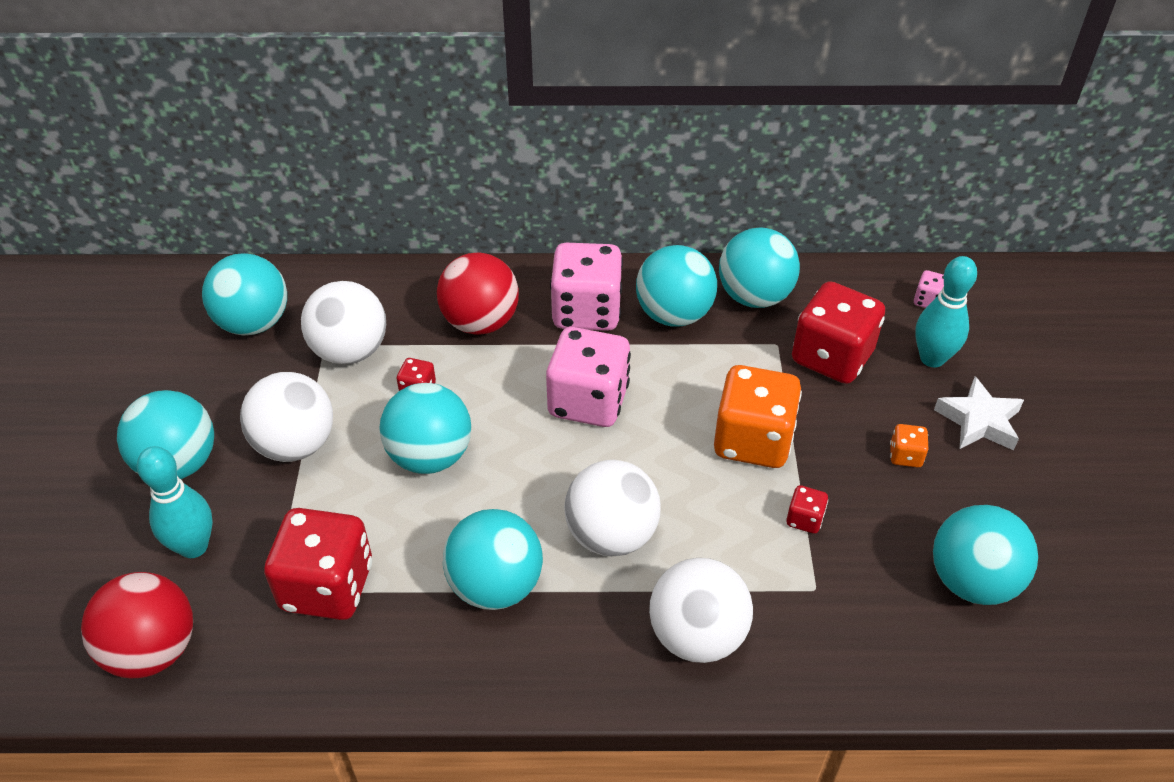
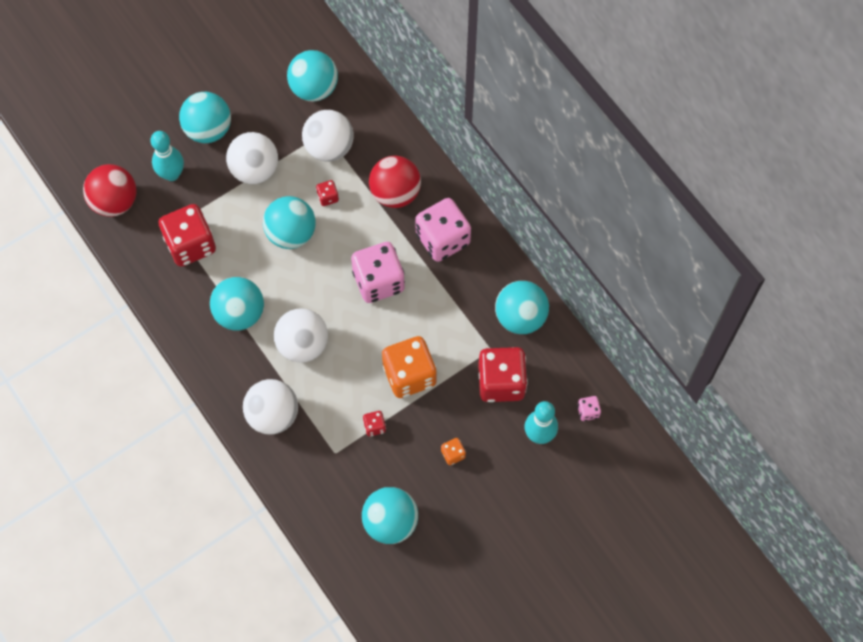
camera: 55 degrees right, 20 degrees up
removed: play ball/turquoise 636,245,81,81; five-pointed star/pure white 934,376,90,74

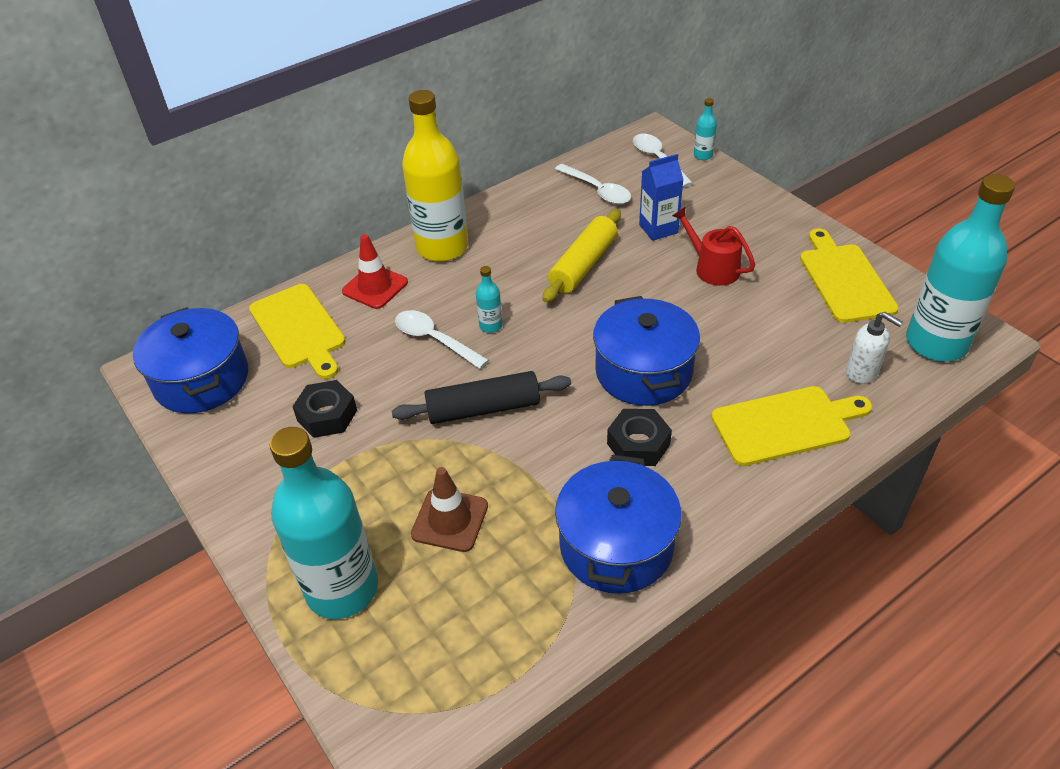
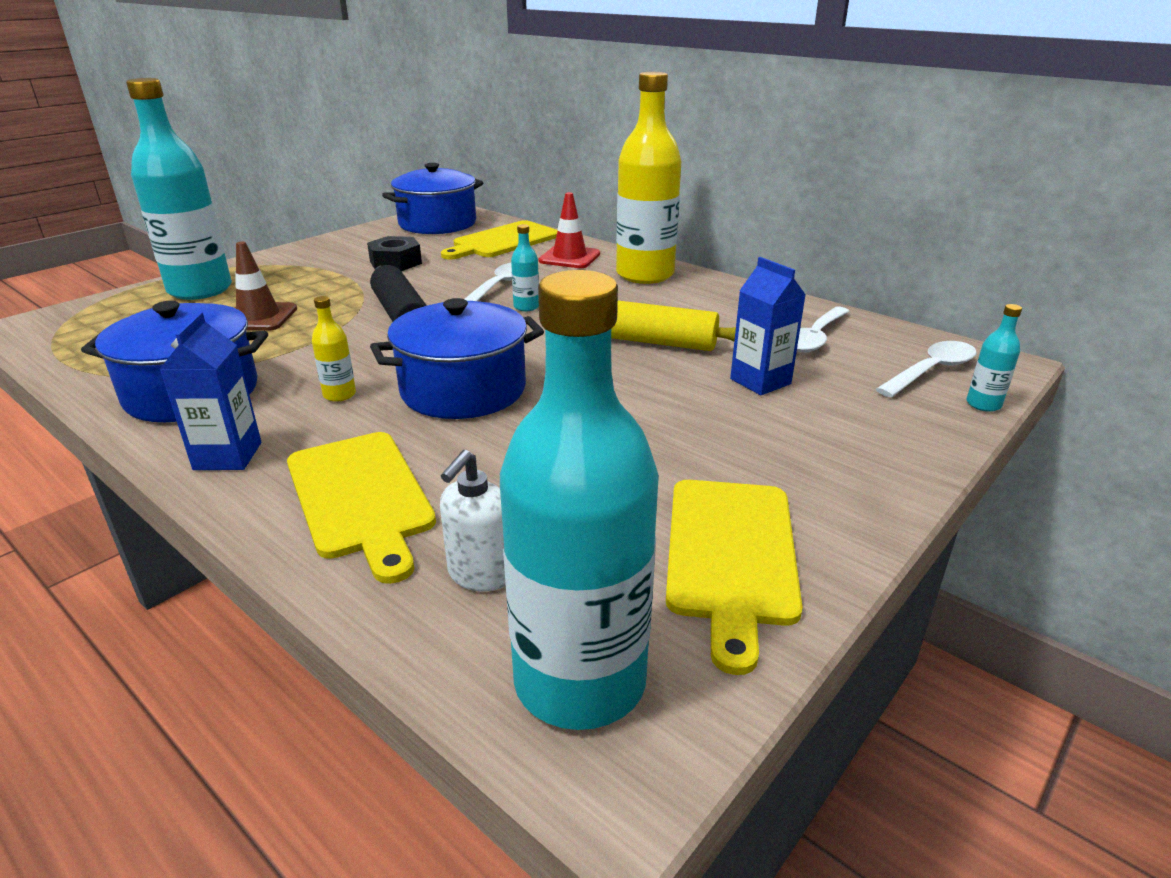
camera: 75 degrees right, 15 degrees down
removed: watering can/crimson 672,207,83,79
added: milk carton/cobalt 159,312,102,158
replaced: nut/ebony 607,409,65,57 to flask/yellow 312,296,44,106
turned: chopping board/yellow 800,229,99,94 = 666,480,136,195 120 degrees clockwise

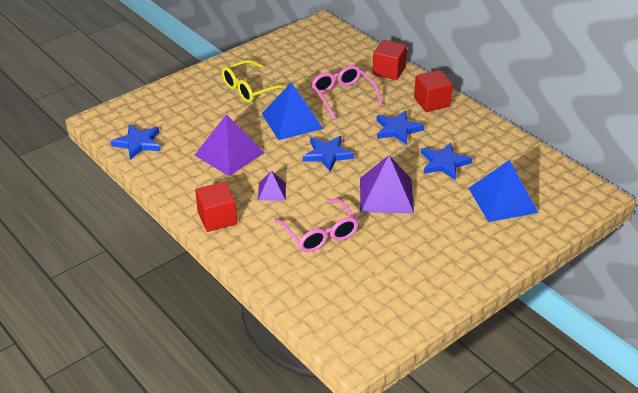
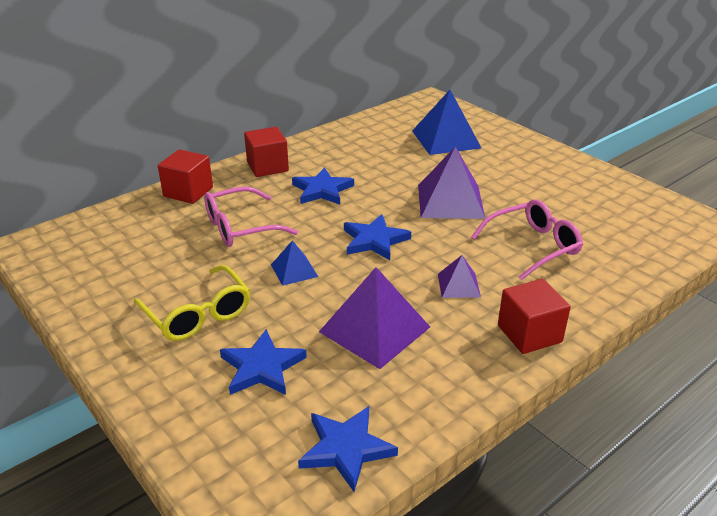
camera: 90 degrees left, 5 degrees down
moved: five-pointed star/cobalt 421,142,51,38 to 220,329,87,66
resized: pyramid shape/cobalt 262,82,61,58 = 271,240,47,46 x0.52

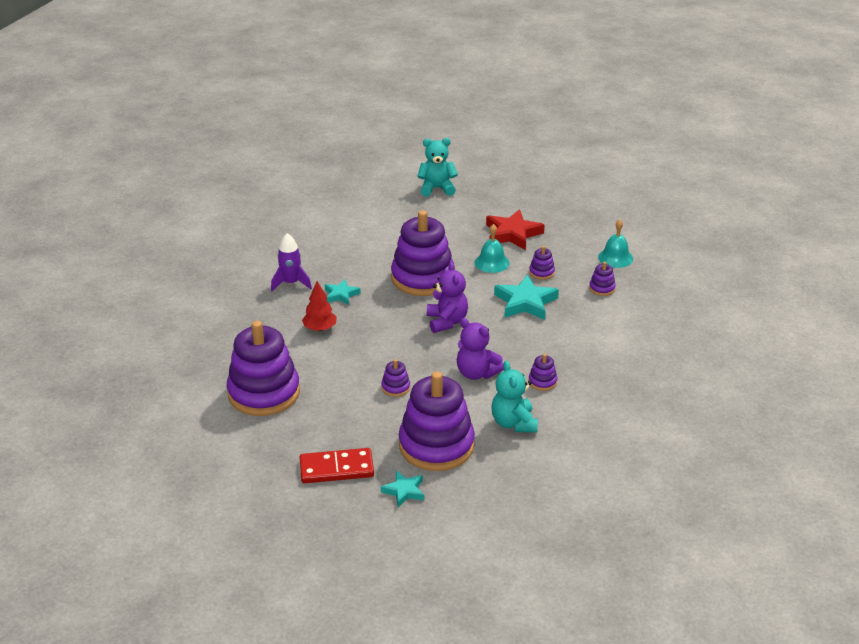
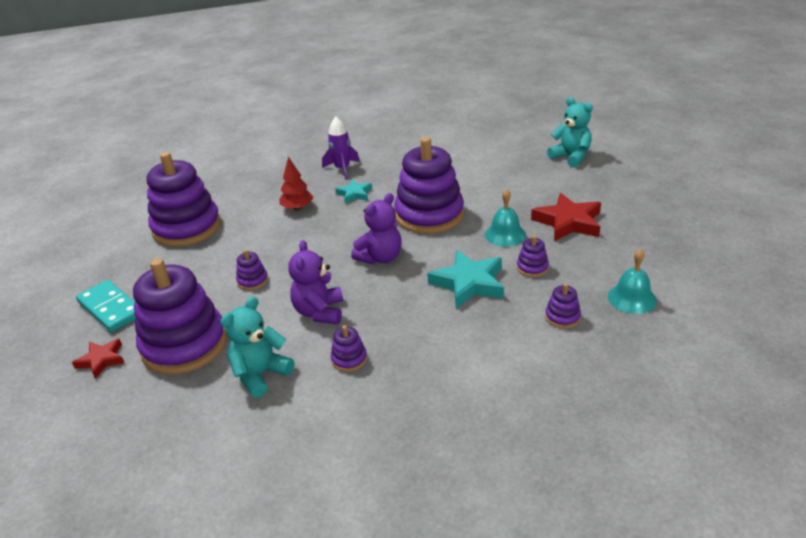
camera: 55 degrees right, 0 degrees up
recoloured: five-pointed star/turquoise 381,471,43,36 to five-pointed star/crimson 72,339,52,40; domino/crimson 300,448,74,35 to domino/turquoise 76,280,60,52

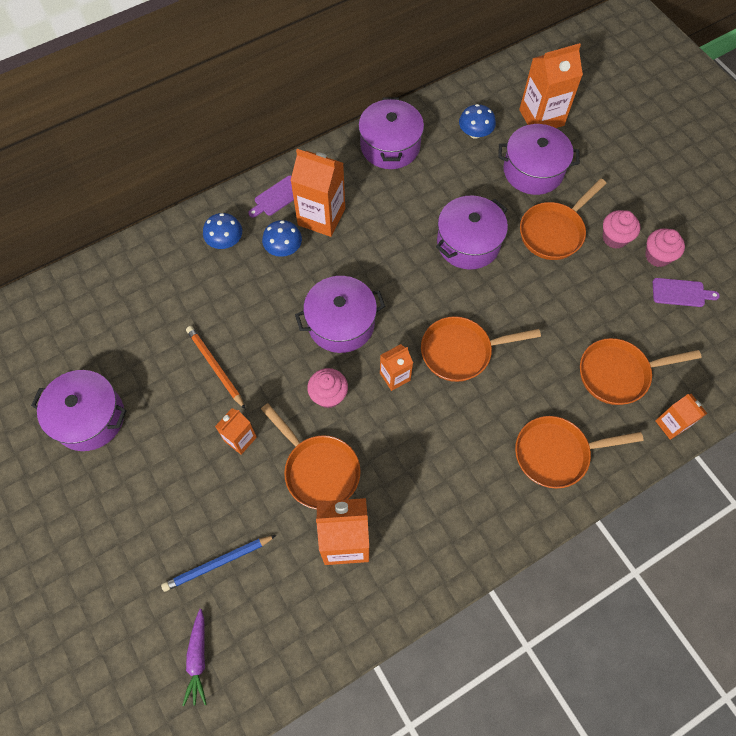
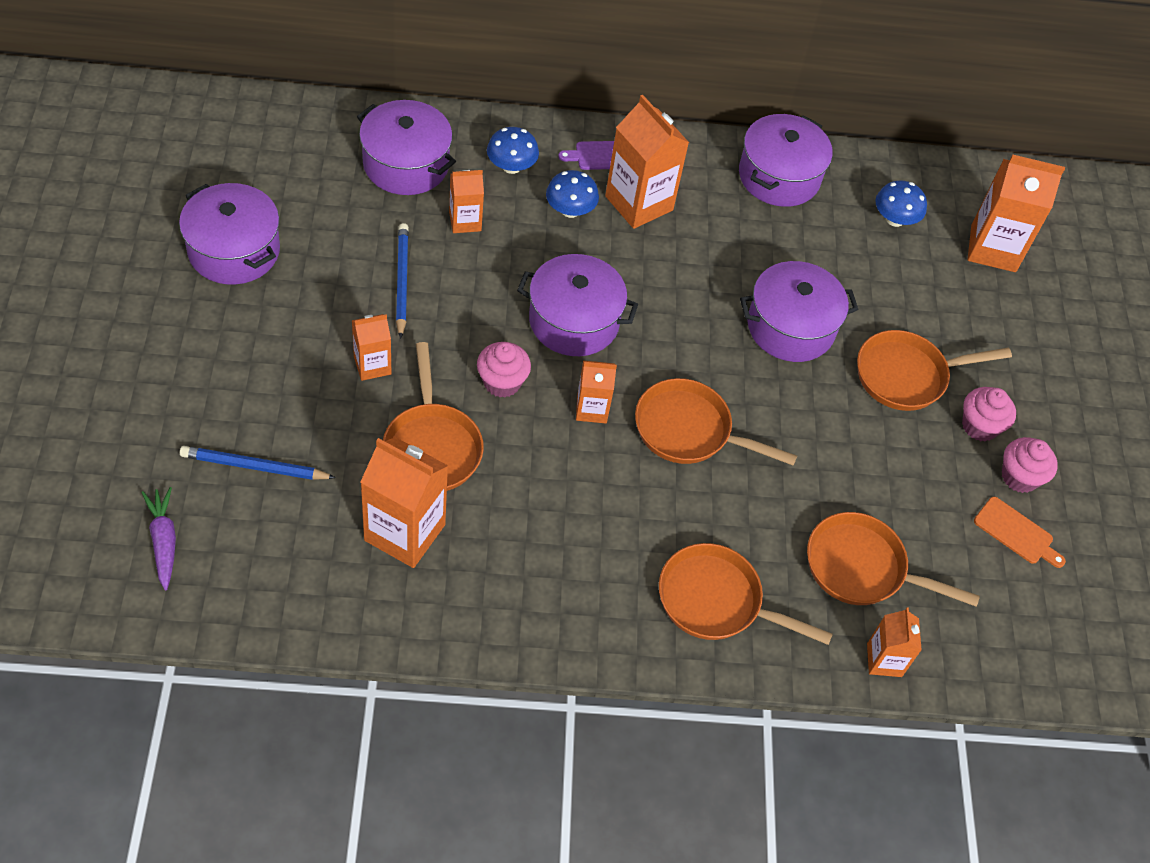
camera: 25 degrees right, 10 degrees down
added: milk carton/bright orange 449,170,35,63
moved: cooking pot/violet 498,124,82,71 to 357,100,99,95
recoloured: pencil/bright orange 186,326,59,83 to pencil/cobalt 396,223,13,116; chopping board/violet 653,278,67,29 to chopping board/bright orange 974,497,92,71
turned: toy carrot/violet 182,609,25,97 = 141,487,35,103 135 degrees clockwise

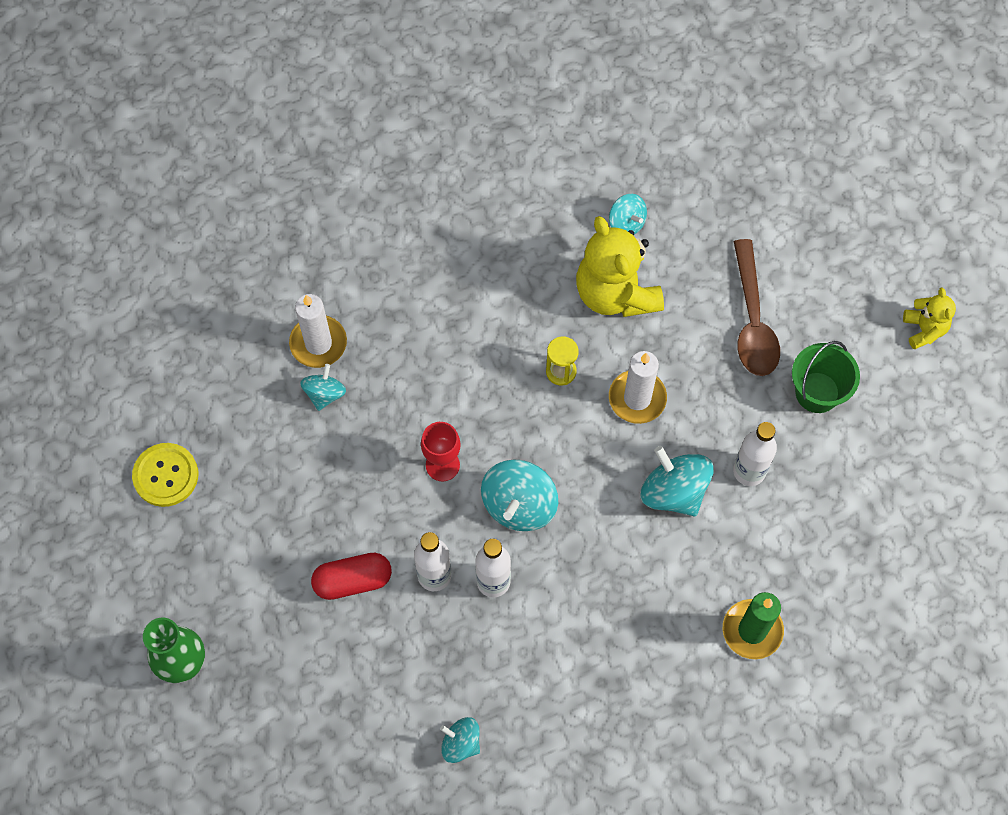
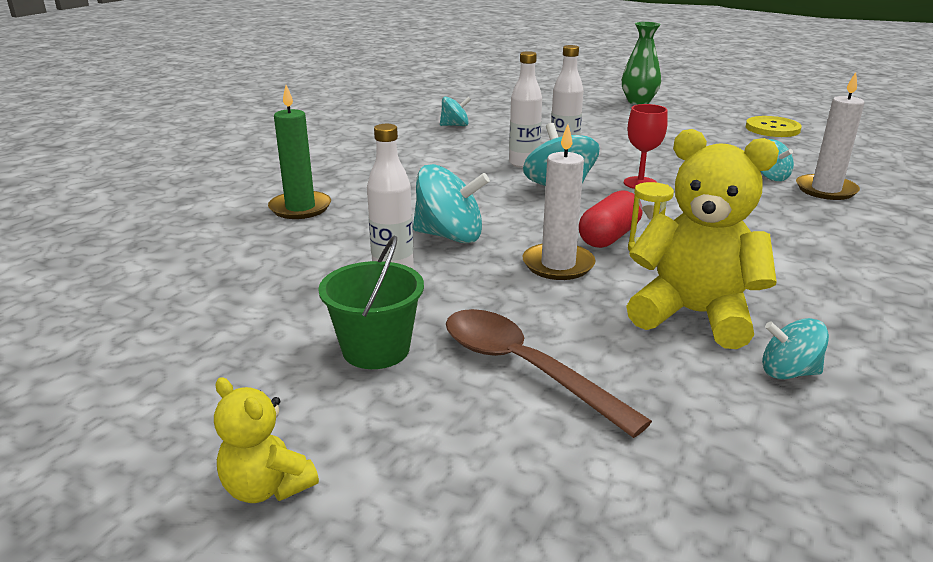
camera: 140 degrees right, 40 degrees down
moved: pill shape/crimson 311,553,81,47 to 579,190,64,58

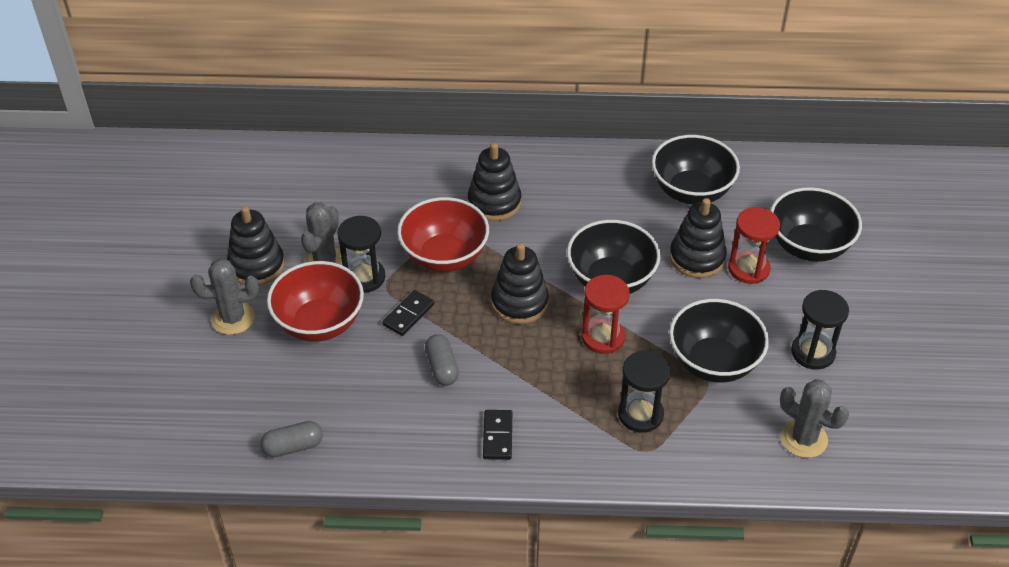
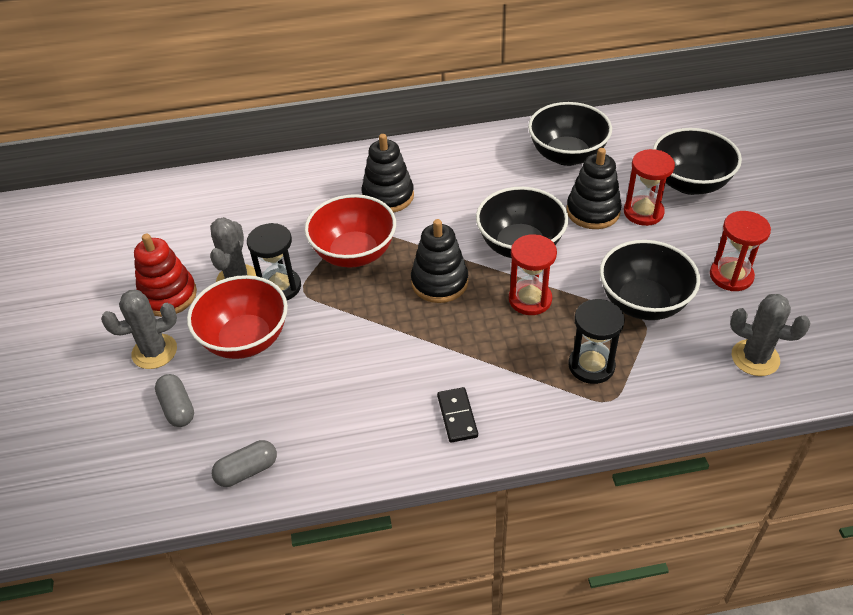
camera: 10 degrees left, 0 degrees up
removed: domino/ebony 382,290,52,46
moved: pill shape/gray 425,334,34,52 to 155,374,39,53
recoloured: stacking toy/ebony 227,206,58,80 to stacking toy/crimson 134,234,63,83; sandglass/ebony 791,290,58,80 to sandglass/crimson 710,211,61,80

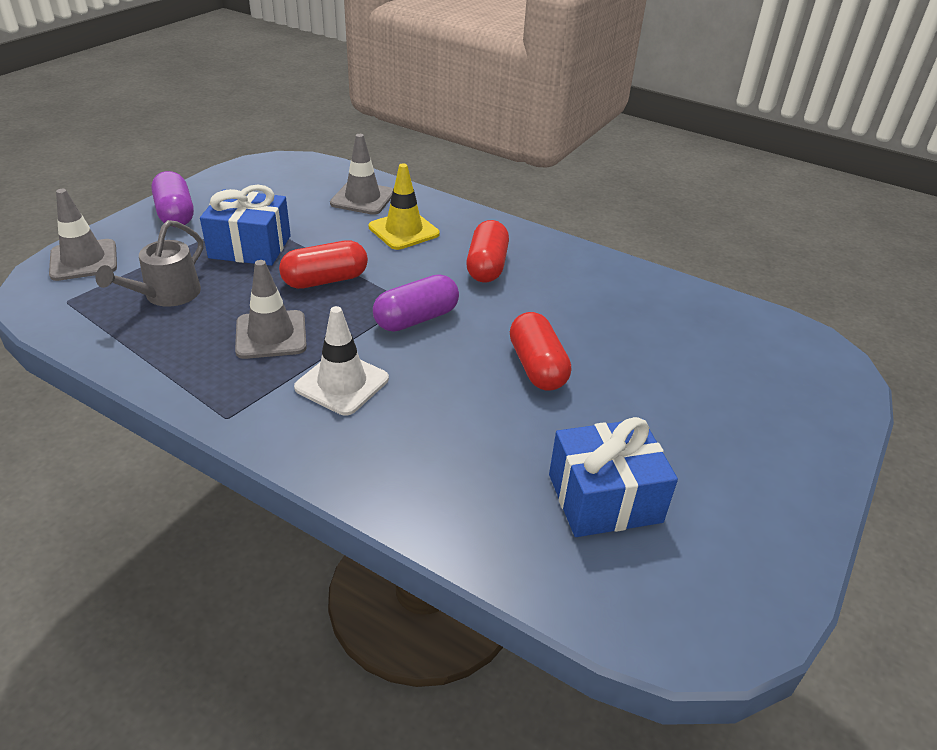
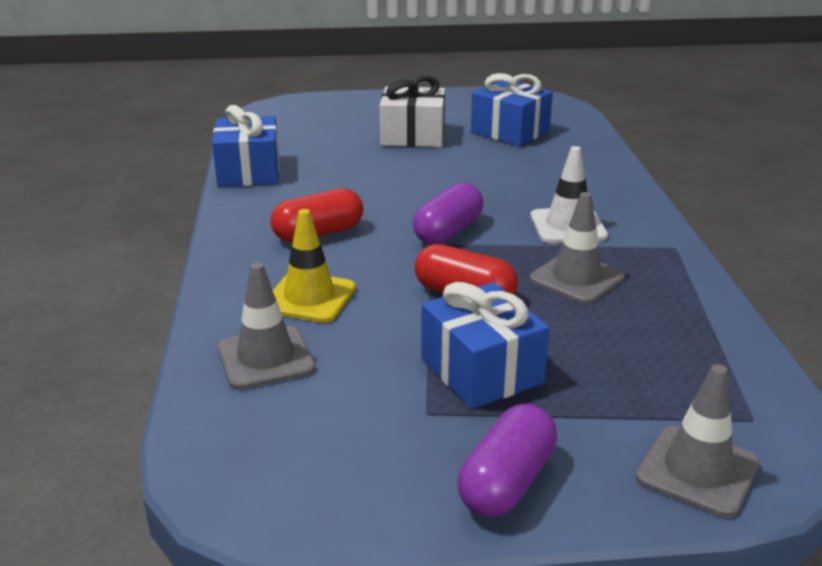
camera: 125 degrees left, 10 degrees down
removed: watering can/gray 96,220,107,87; pill shape/crimson 510,312,61,79
added: gift/cobalt 212,105,67,82; gift/pure white 380,75,65,72
turned: pill shape/violet 373,274,86,58 = 413,183,70,62 75 degrees counterclockwise

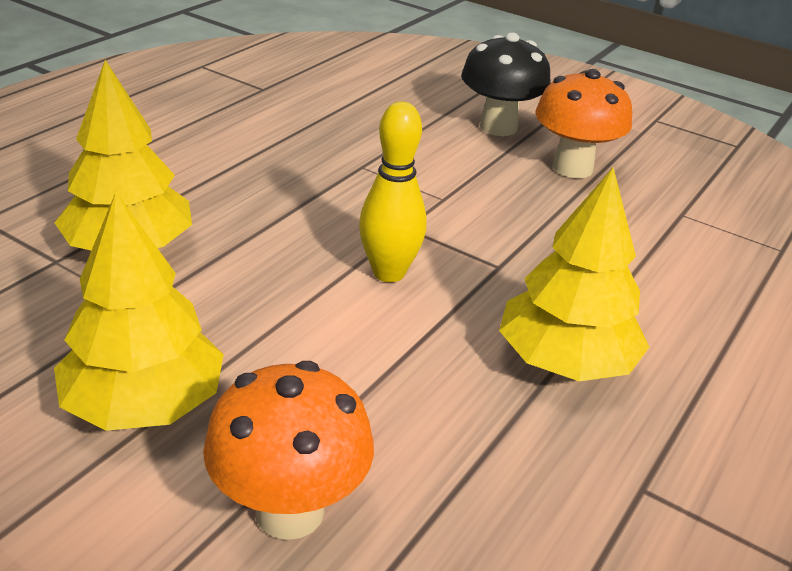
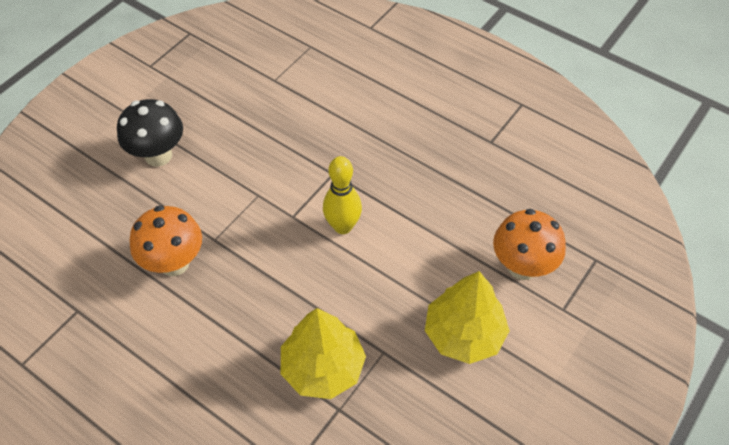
camera: 85 degrees left, 20 degrees up
removed: tree/yellow 499,167,150,215
moved: fungus/bright orange 536,69,96,109 to 129,205,73,71

